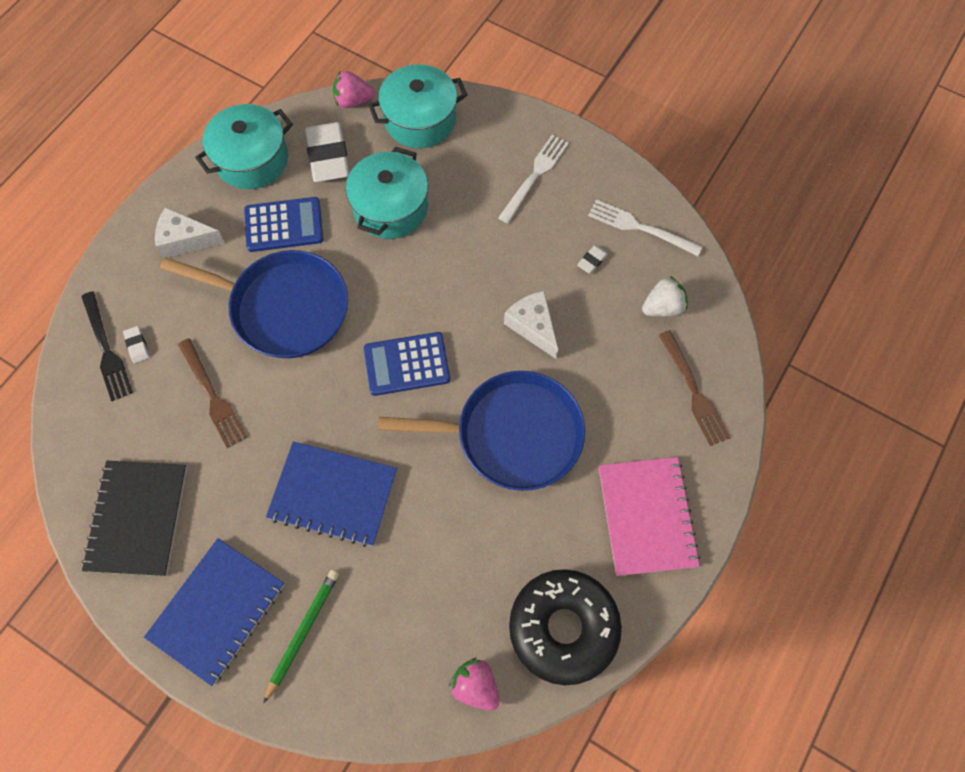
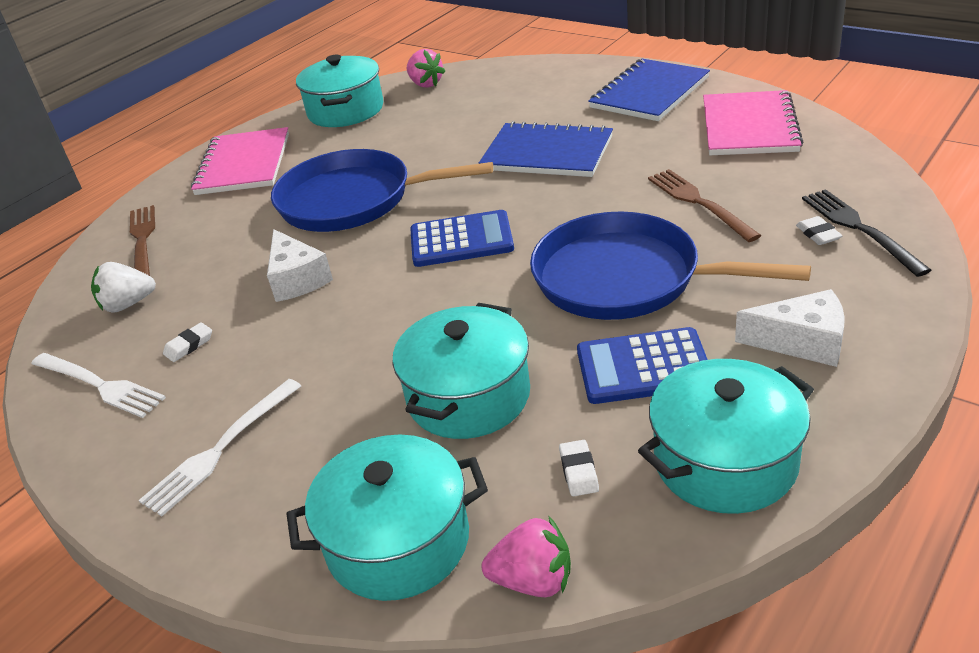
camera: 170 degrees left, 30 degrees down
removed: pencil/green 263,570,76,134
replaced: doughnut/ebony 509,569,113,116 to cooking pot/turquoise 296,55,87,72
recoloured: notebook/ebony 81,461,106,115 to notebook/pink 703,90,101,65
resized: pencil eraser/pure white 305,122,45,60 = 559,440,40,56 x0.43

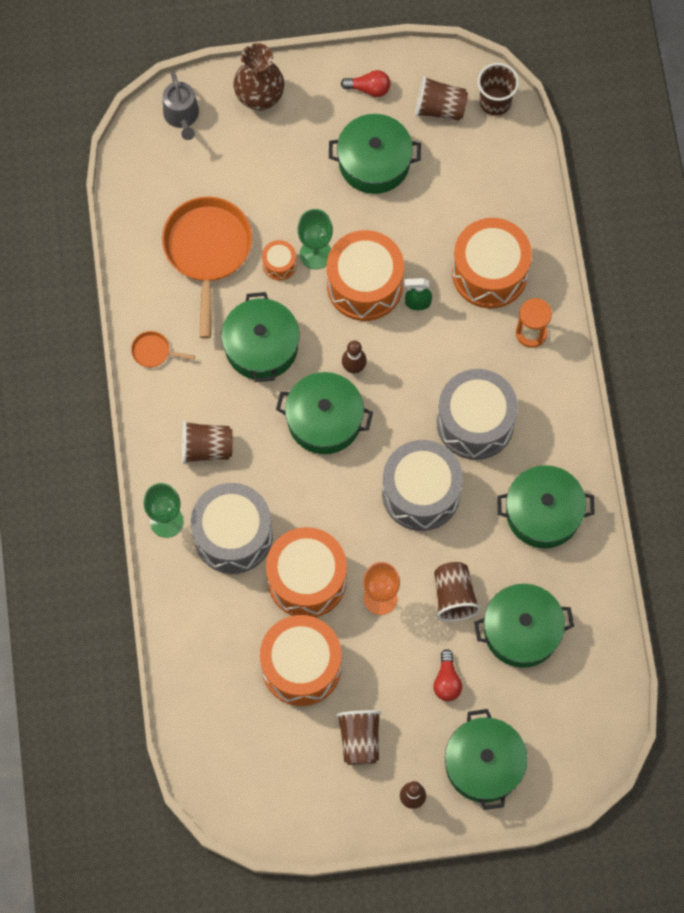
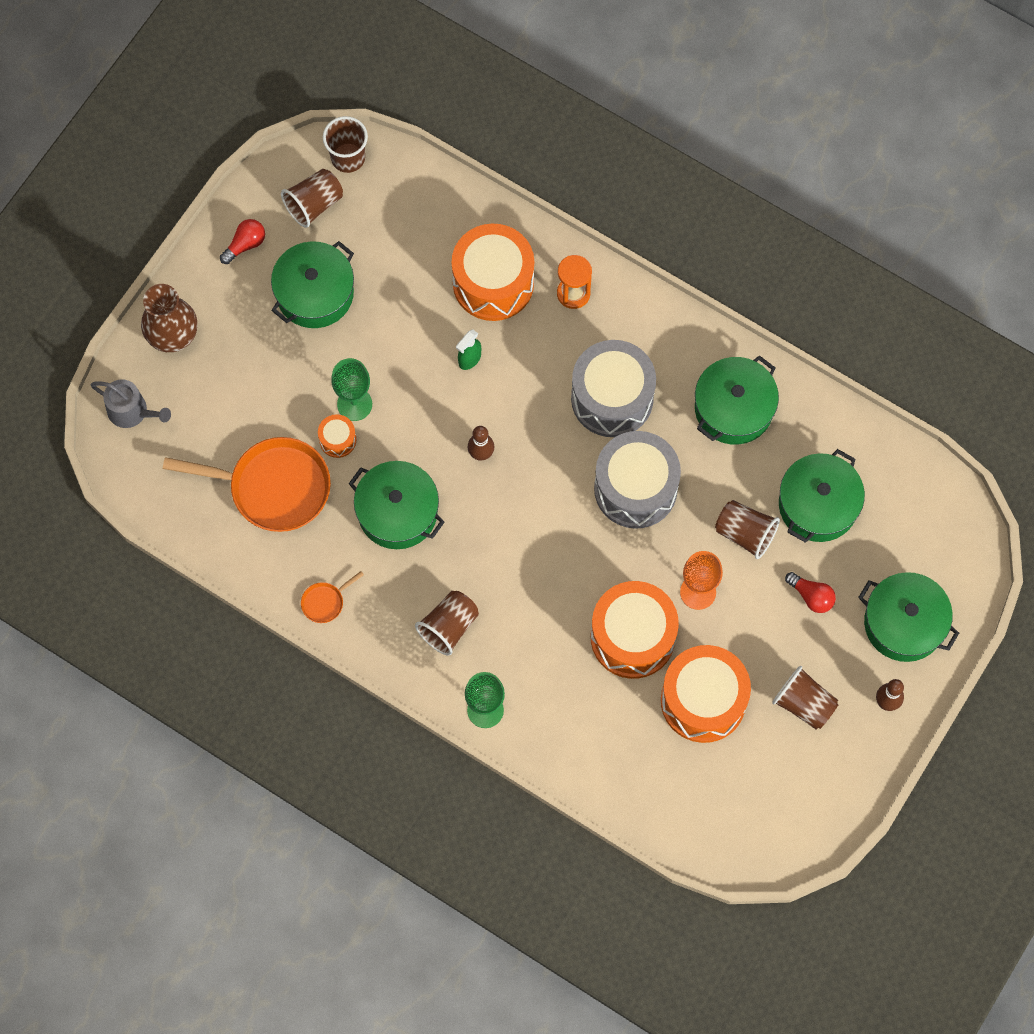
camera: 50 degrees left, 0 degrees up
removed: drum/gray 191,483,82,91; cooking pot/green 276,372,97,82; drum/bright orange 327,230,77,91
turned: pan/bright orange 162,196,90,143 = 163,437,168,95 150 degrees clockwise

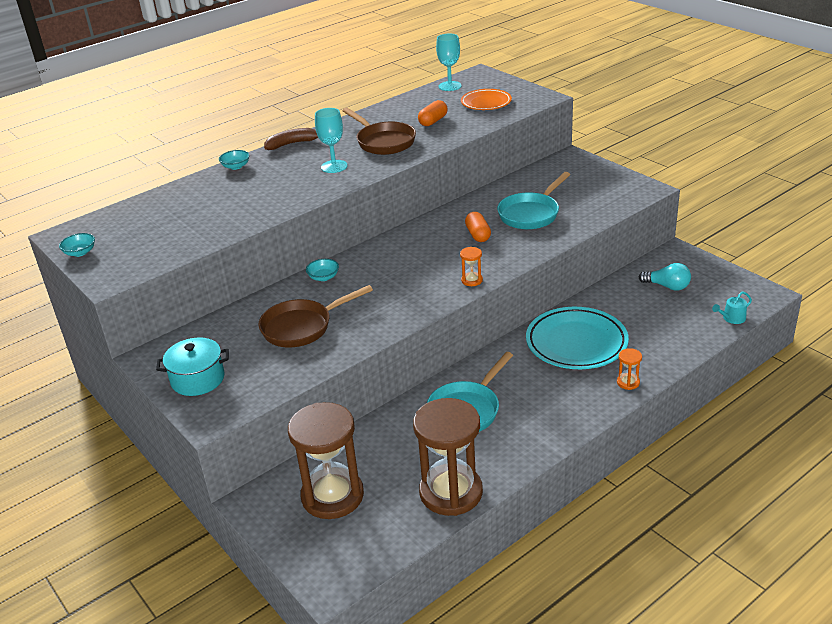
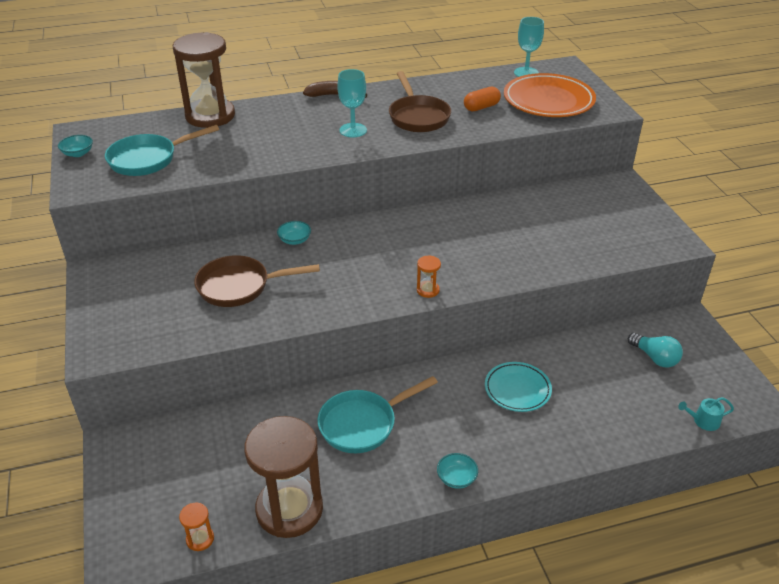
camera: 20 degrees right, 5 degrees up
removed: cooking pot/turquoise 156,338,73,58; pill shape/bright orange 465,212,26,30
moved: pan/turquoise 497,172,73,57 to 105,125,114,51; sandglass/brown 288,402,76,117 to 173,32,62,96; sandglass/bright orange 617,348,25,42 to 179,503,35,48; serving bowl/turquoise 219,150,31,20 to 437,453,41,36
resized: plate/turquoise 526,307,103,62 = 485,362,67,50 x0.60; plate/bright orange 461,89,51,21 = 504,73,92,44 x1.66

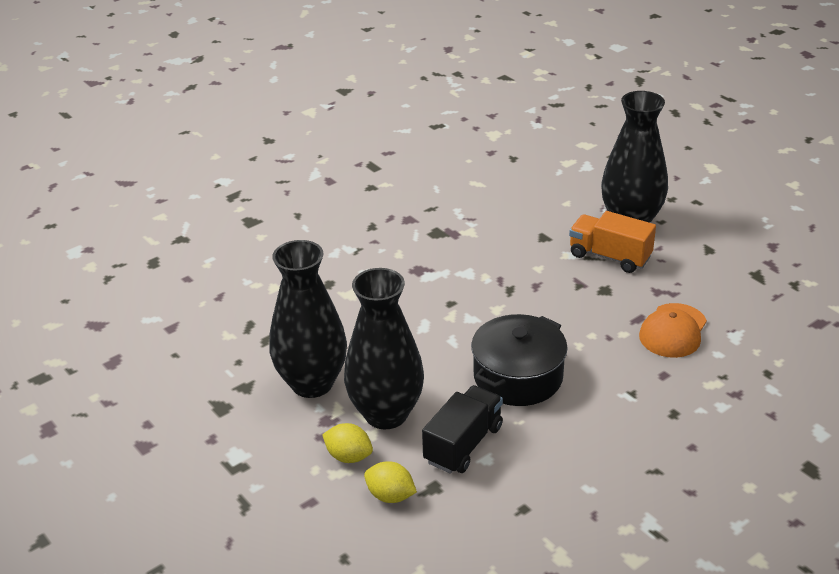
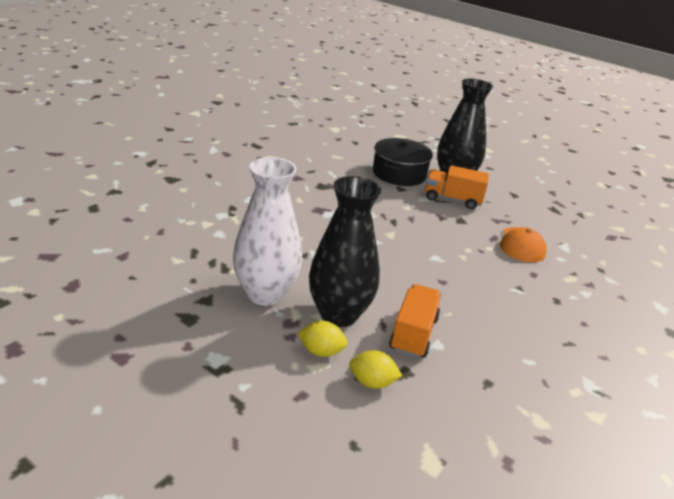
camera: 20 degrees left, 5 degrees down
moved: cooking pot/ebony 471,314,97,92 to 373,138,60,48
recoloured: flower vase/ebony 269,240,78,158 to flower vase/pure white 233,157,69,149; lorry/ebony 422,385,81,89 to lorry/bright orange 389,284,53,74

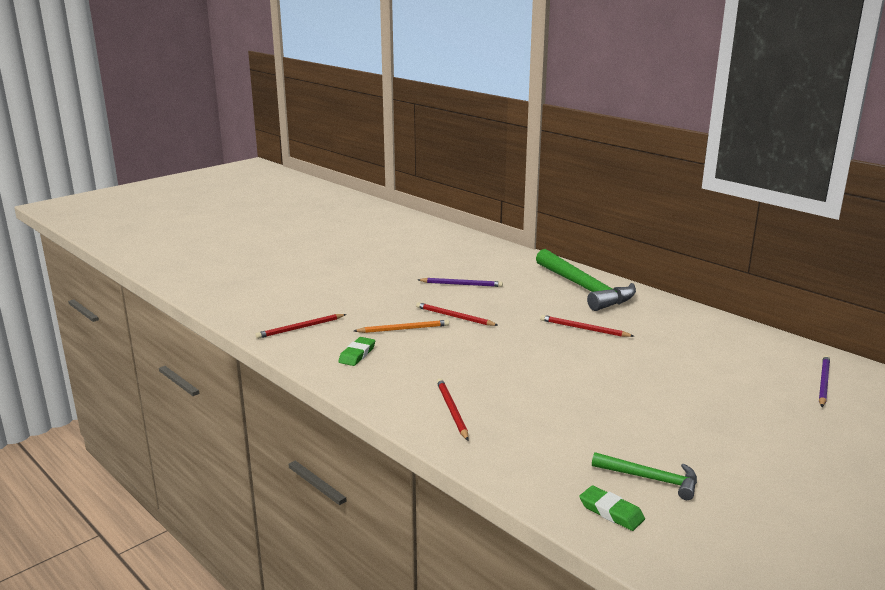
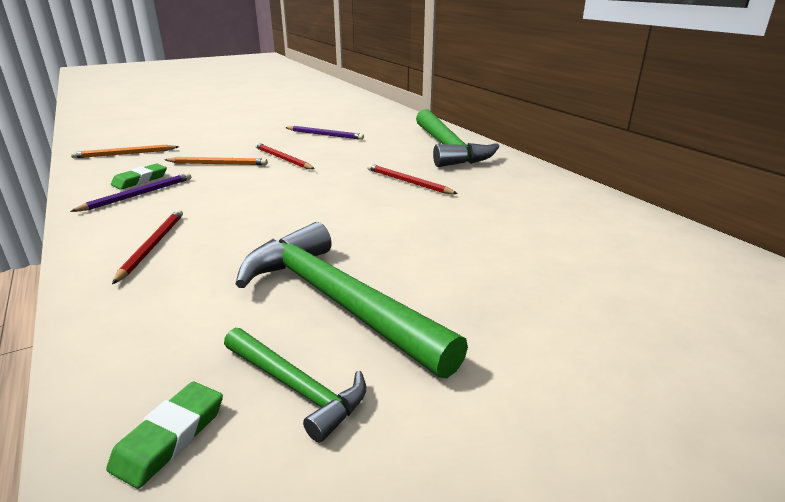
camera: 15 degrees right, 5 degrees up
added: hammer/green 236,222,232,157
moved: pencil/violet 819,355,11,52 to 70,173,121,39
recoloured: pencil/crimson 256,314,90,25 to pencil/bright orange 71,145,108,13
turned: pencil eraser/green 579,485,66,46 = 106,382,117,107 60 degrees clockwise

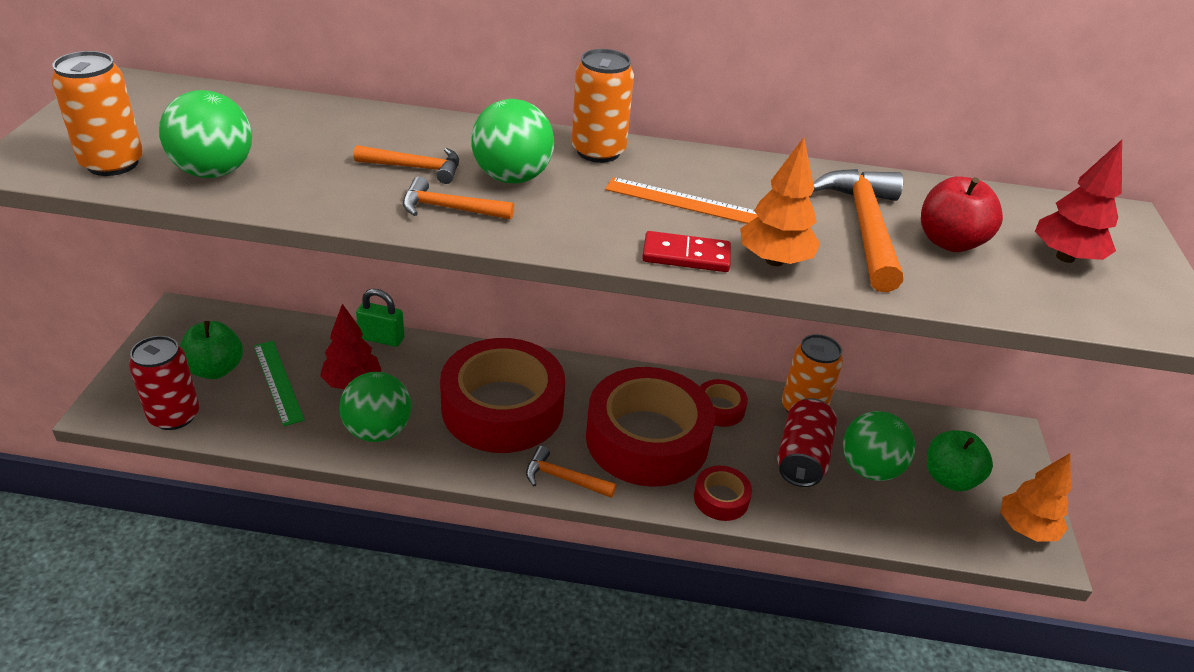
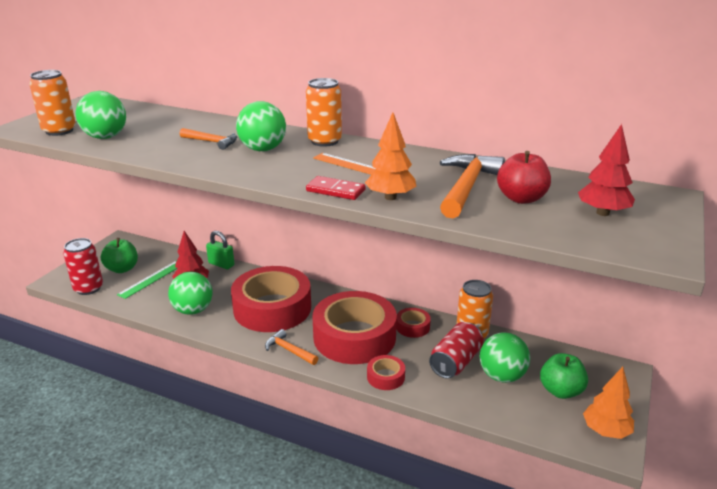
camera: 20 degrees right, 10 degrees down
removed: hammer/bright orange 403,176,111,44
turned: ruler/green 254,341,51,85 = 117,260,60,39 45 degrees clockwise

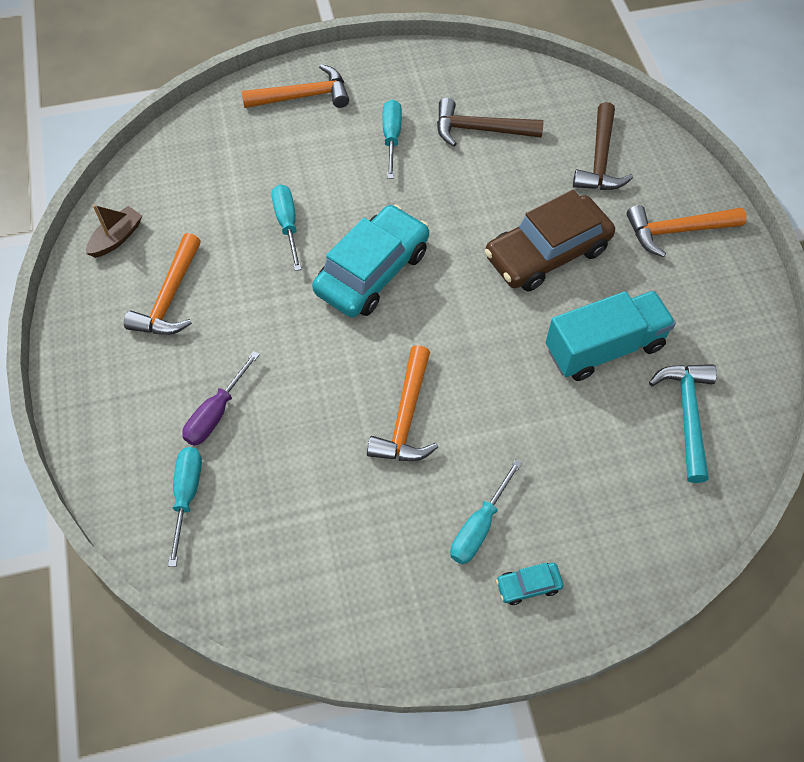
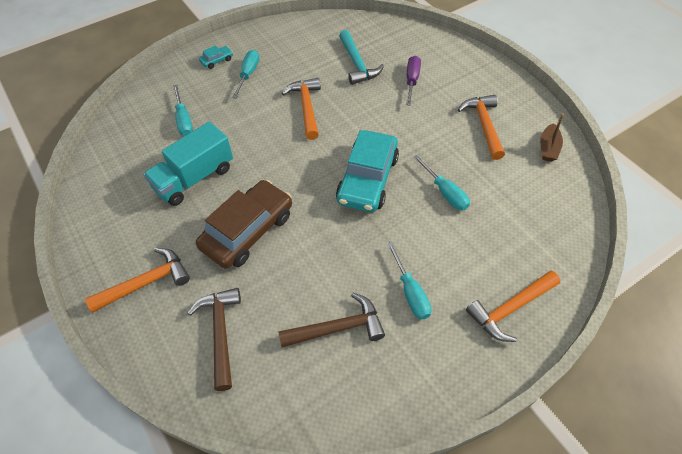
camera: 160 degrees right, 5 degrees down
moved: screwdriver/turquoise 168,447,34,120 to 173,85,20,51; hammer/turquoise 649,364,68,119 to 339,30,45,55

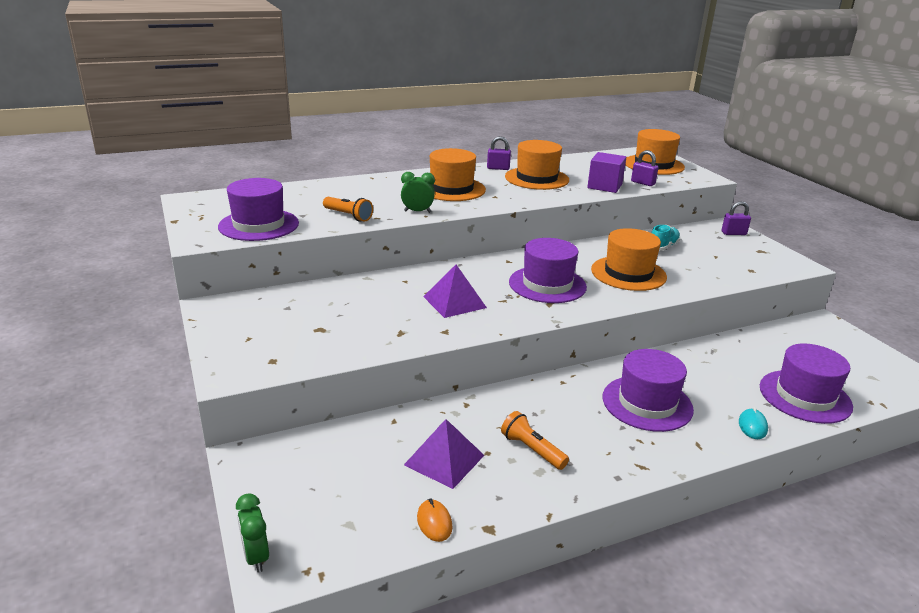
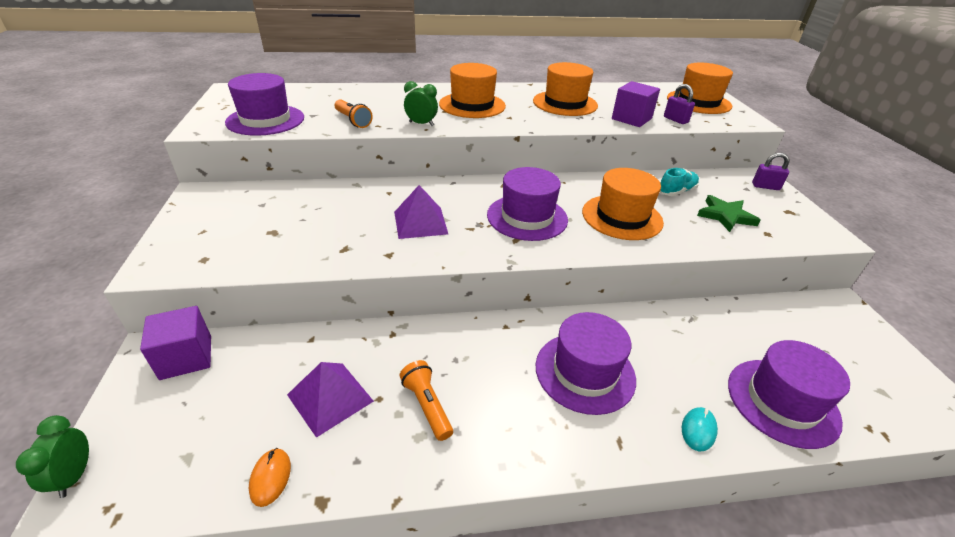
camera: 15 degrees right, 10 degrees up
removed: lock/violet 487,136,24,34
added: cube/violet 140,306,71,74; five-pointed star/green 697,195,64,37

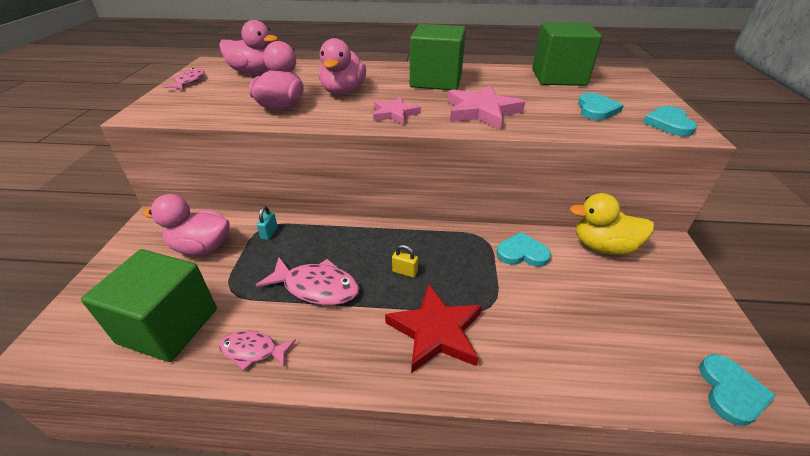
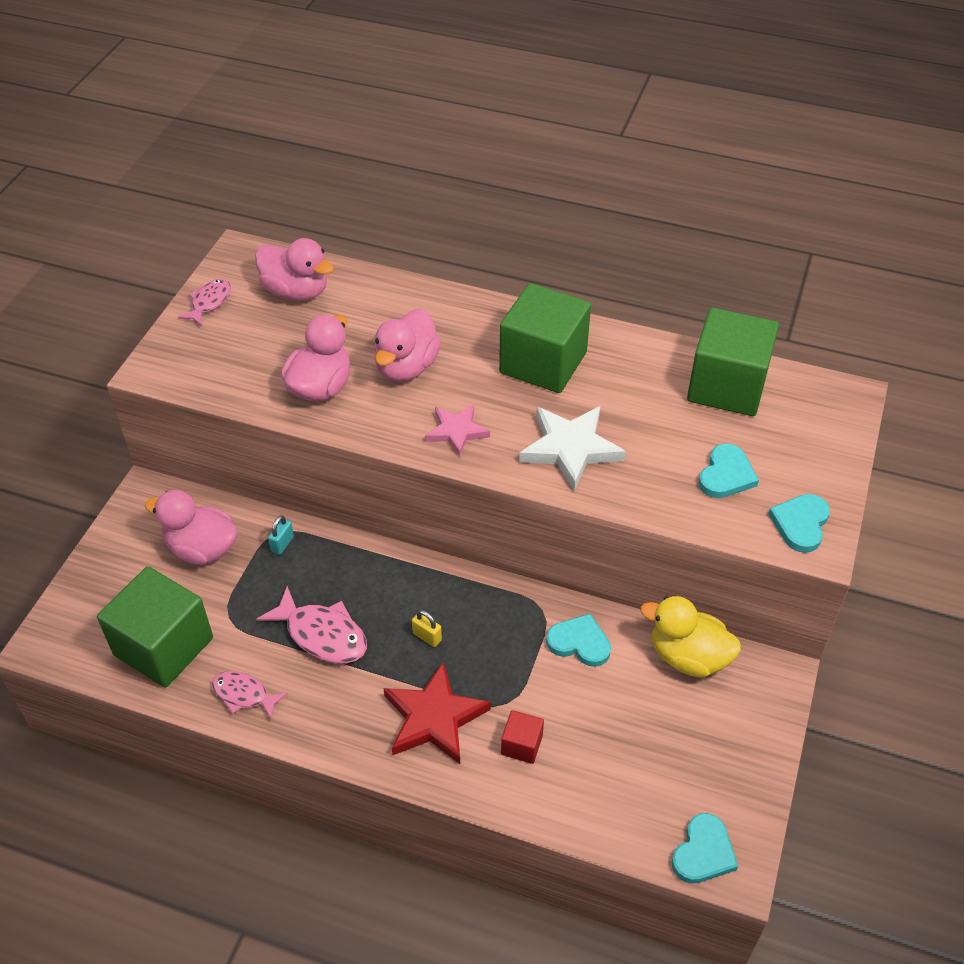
camera: 15 degrees right, 10 degrees up
added: cube/crimson 501,710,43,54
recoloured: five-pointed star/pink 448,85,77,44 to five-pointed star/pure white 519,406,107,85

